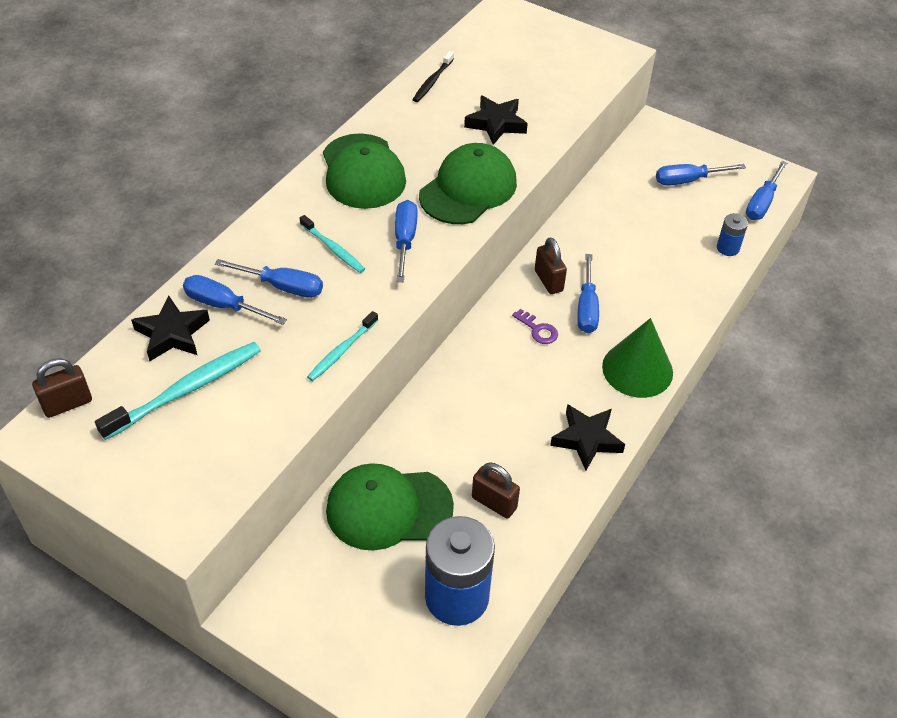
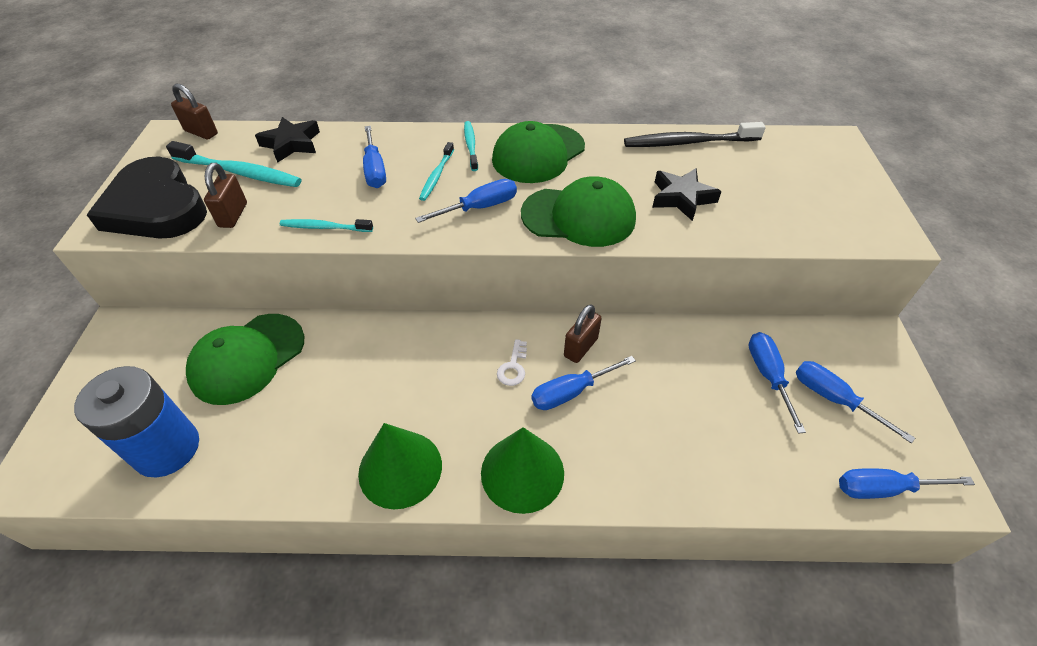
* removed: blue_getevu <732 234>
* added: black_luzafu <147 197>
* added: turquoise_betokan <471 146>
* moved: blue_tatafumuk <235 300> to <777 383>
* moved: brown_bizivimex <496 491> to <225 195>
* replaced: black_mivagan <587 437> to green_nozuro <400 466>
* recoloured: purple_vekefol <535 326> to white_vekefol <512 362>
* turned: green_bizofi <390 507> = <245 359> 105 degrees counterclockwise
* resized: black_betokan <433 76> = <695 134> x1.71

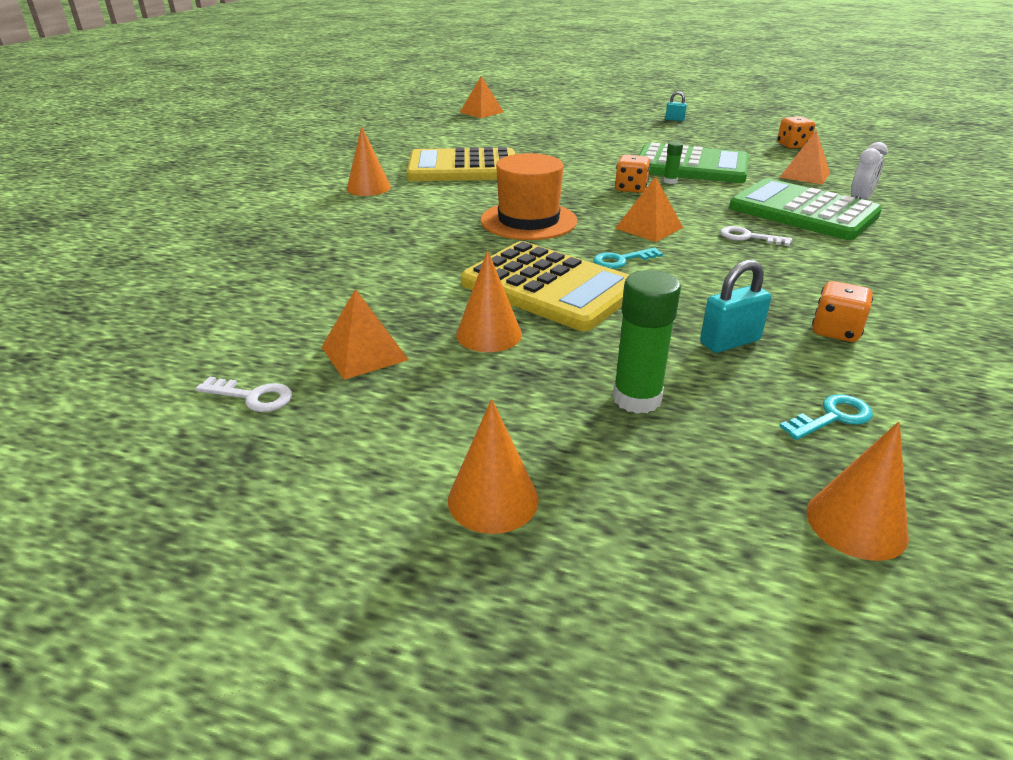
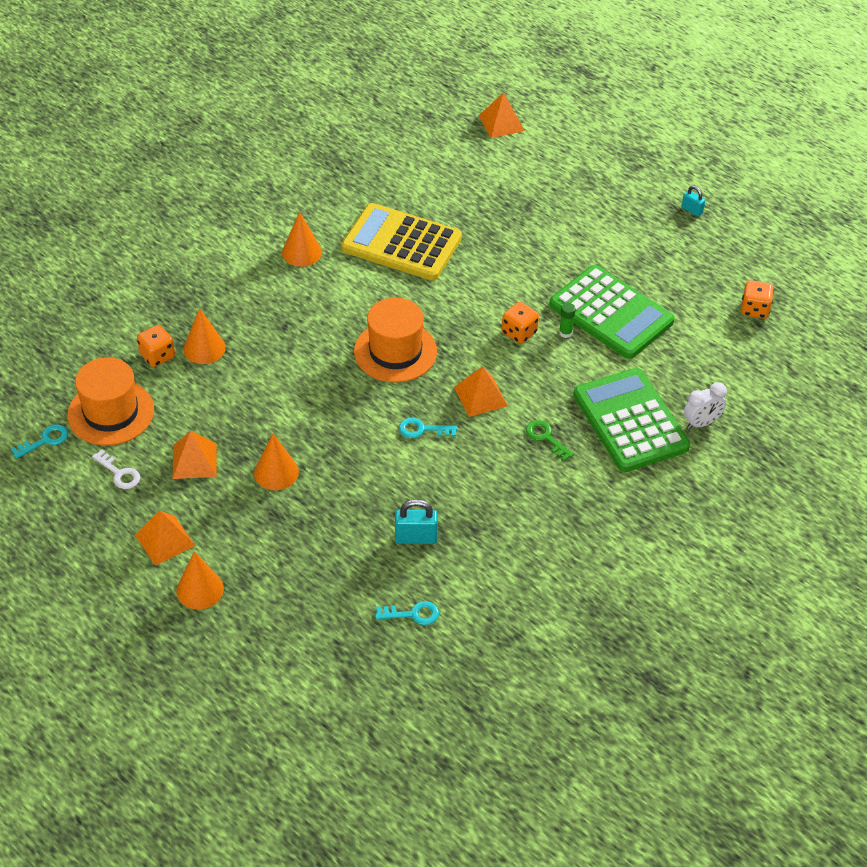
* removed: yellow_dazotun <545 286>
* removed: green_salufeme <647 342>
* added: turquoise_vekefol <39 441>
* added: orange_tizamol <110 401>
* moved: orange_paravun <804 157> to <165 538>
* moved: orange_nozuro <857 491> to <204 336>
* moved: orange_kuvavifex <842 311> to <156 346>
* recoloured: white_vekefol <756 236> to green_vekefol <550 440>

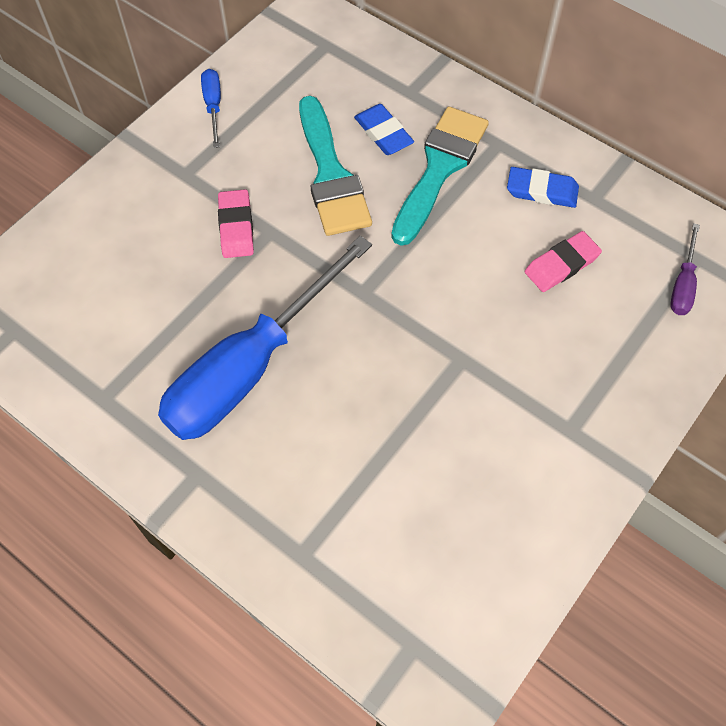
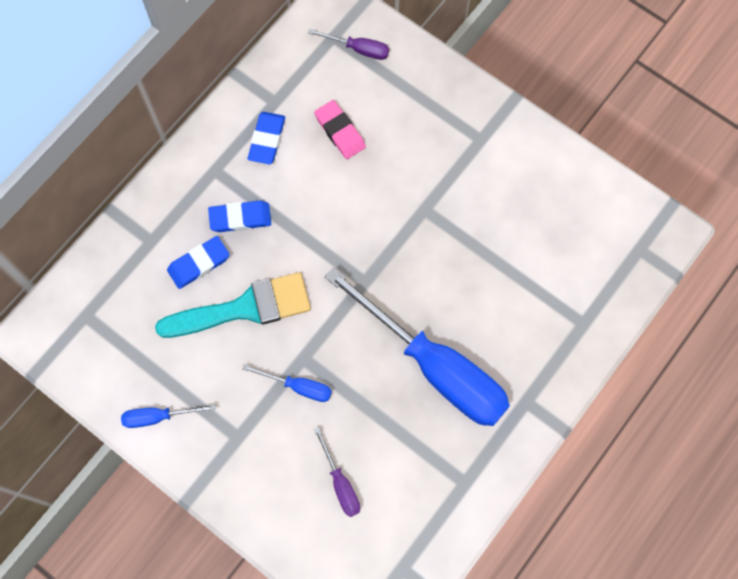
* added: purple_tatafumuk <337 472>
* replaced: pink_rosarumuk <236 223> to blue_tatafumuk <287 383>
* replaced: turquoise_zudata <440 176> to blue_rosarumuk <239 216>

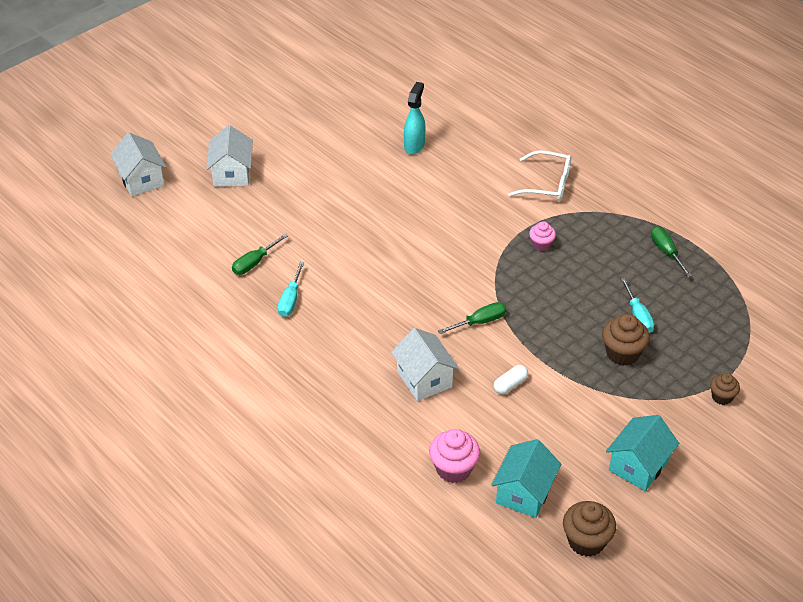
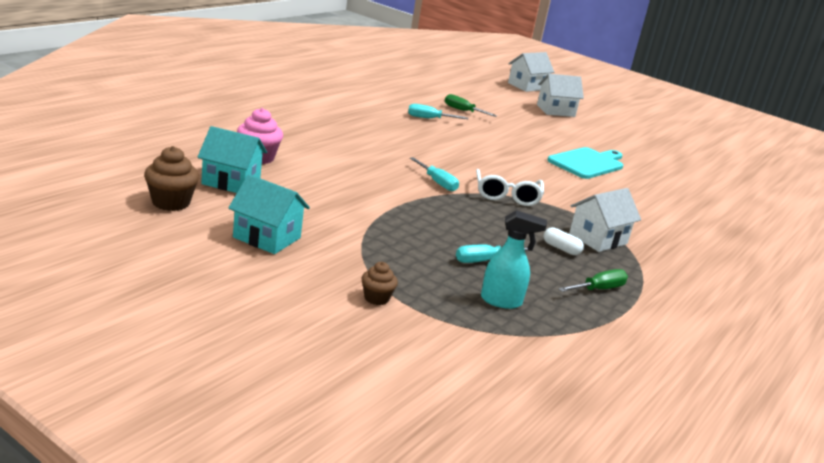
* removed: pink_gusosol <542 236>
* removed: brown_gusosol <626 340>
* added: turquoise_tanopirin <585 163>
* moved: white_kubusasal <425 364> to <605 220>
* moved: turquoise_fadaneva <414 118> to <514 259>
* moved: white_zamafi <511 379> to <564 241>
* moved: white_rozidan <539 175> to <510 187>
* recoloured: green_tatafumuk <472 318> to turquoise_tatafumuk <434 174>

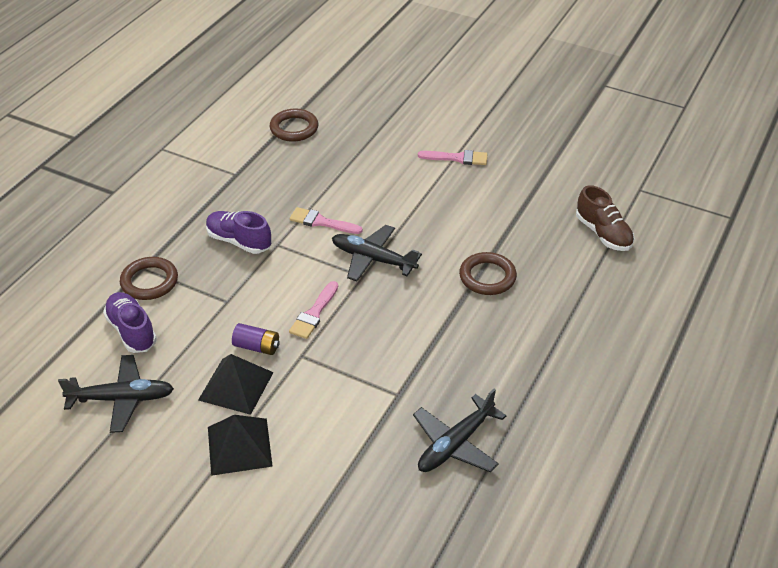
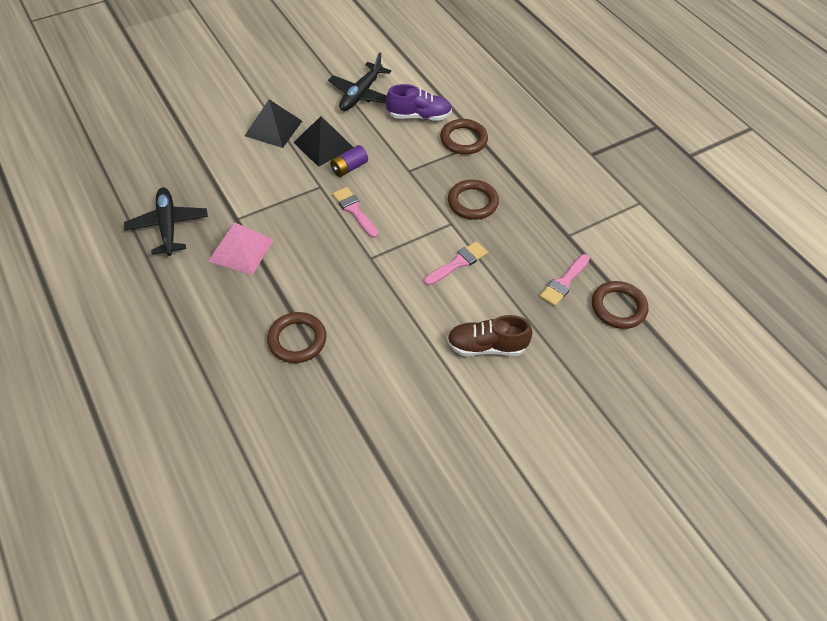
* removed: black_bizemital <377 253>
* added: pink_paravun <241 248>
* moved: pink_zudata <452 157> to <564 280>
* moved: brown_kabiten <605 218> to <489 335>
* replaced: purple_kabiten <238 232> to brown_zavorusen <473 200>

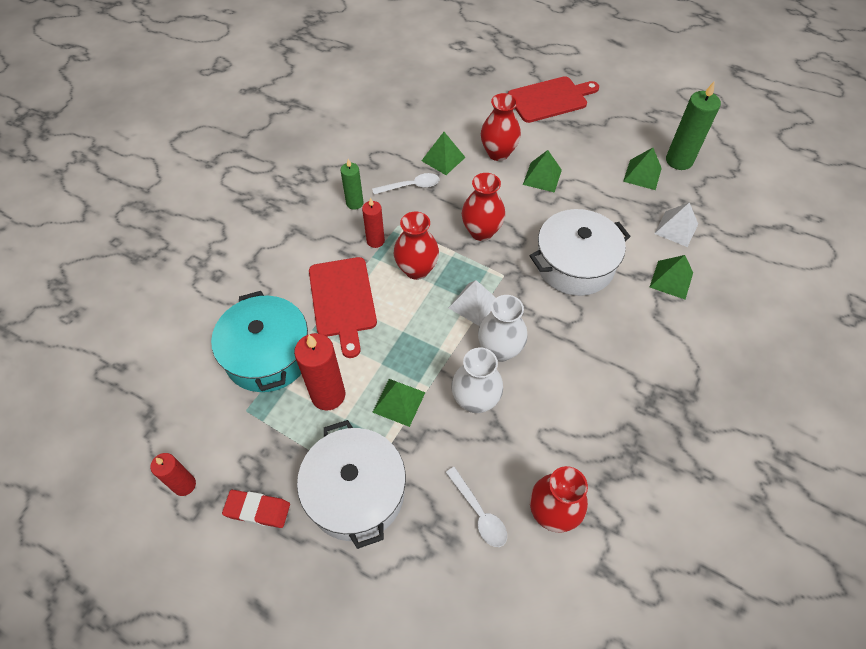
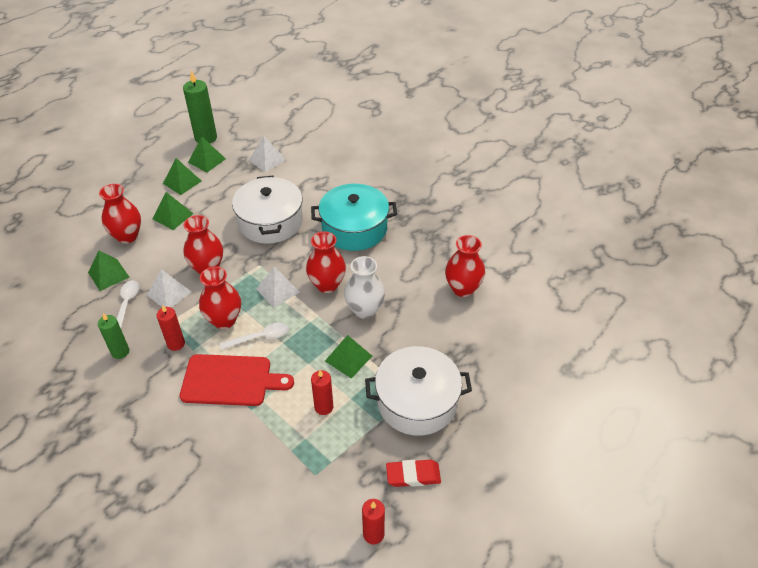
* removed: red_tanopirin <553 99>
* added: white_paravun <169 288>
* moved: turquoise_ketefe <259 341> to <354 217>
* moved: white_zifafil <476 507> to <254 336>
* moved: green_paravun <671 277> to <182 176>
* recoloured: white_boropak <503 328> to red_boropak <326 262>
* turned: red_rosarumuk <256 509> = <413 473> 60 degrees clockwise
* resized: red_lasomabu <319 371> = <322 392> x0.61

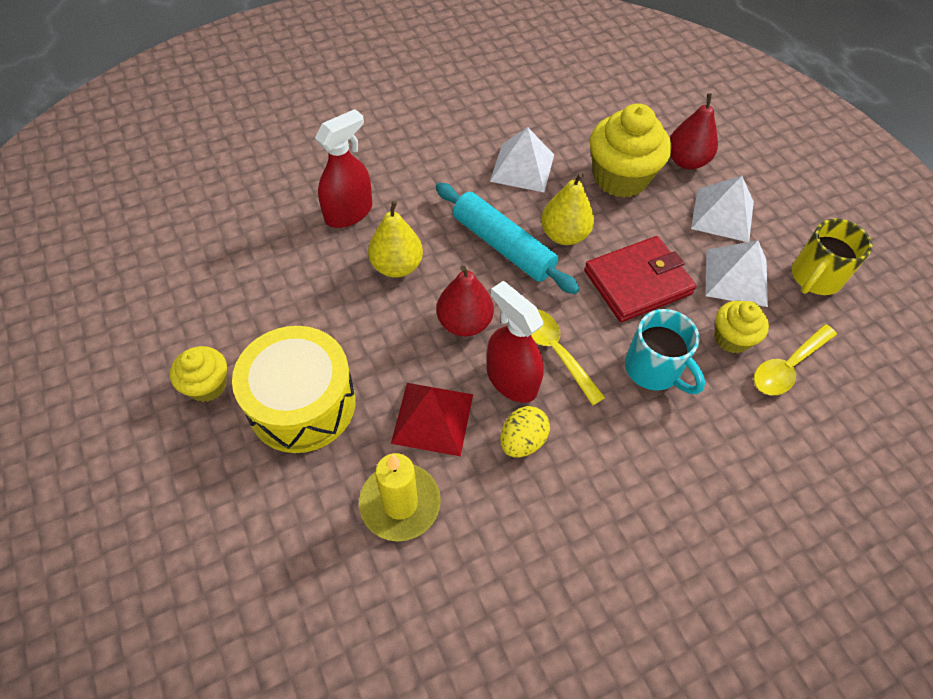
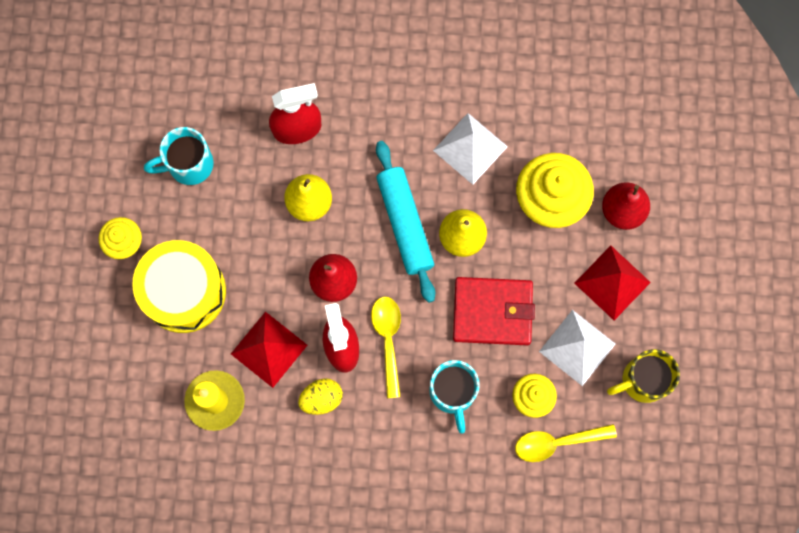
* added: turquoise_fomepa <179 156>
* recoloured: white_paravun <722 209> to red_paravun <612 283>

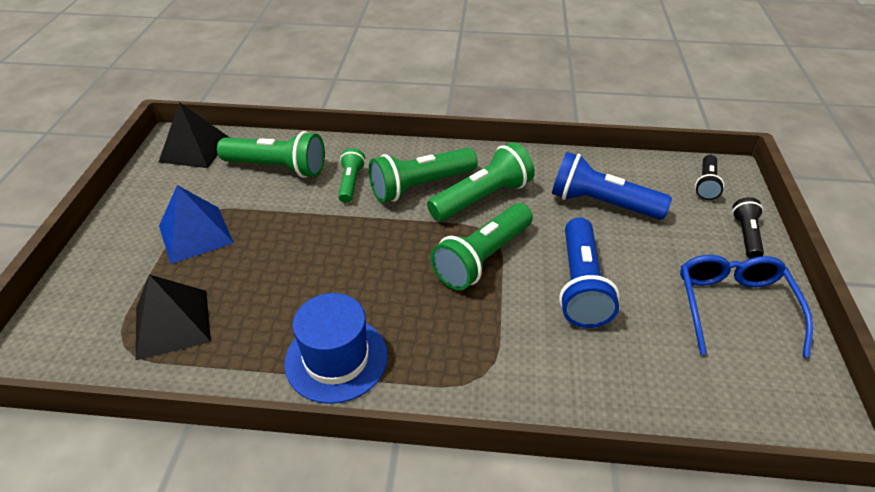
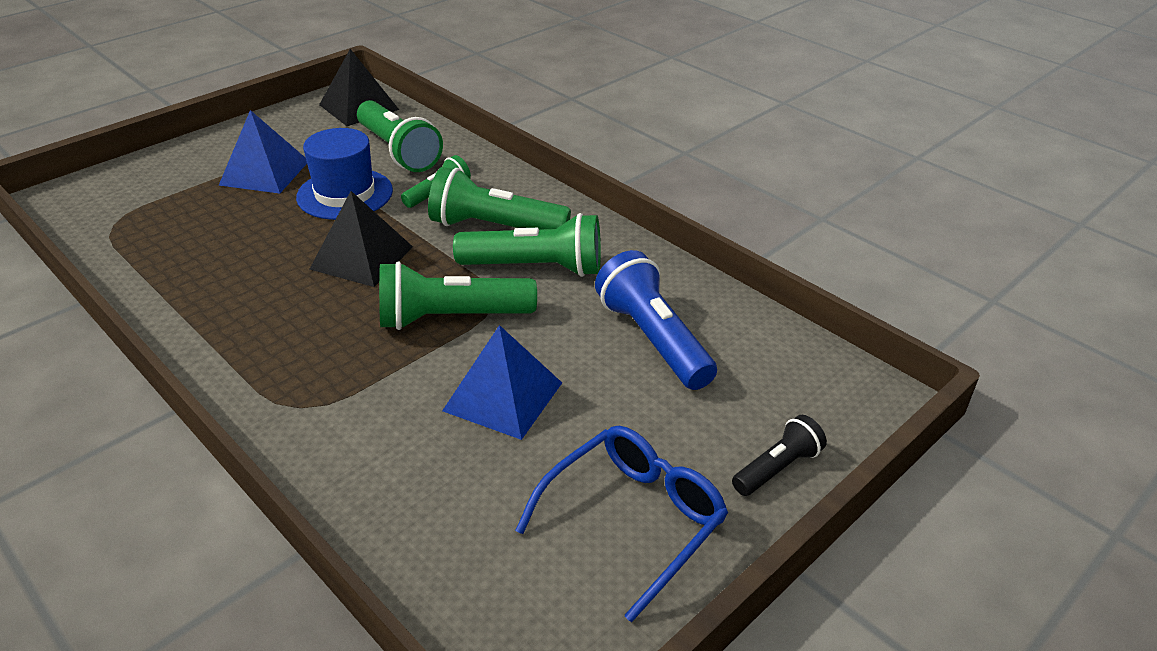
* removed: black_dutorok <709 177>
* moved: black_paravun <173 317> to <361 239>
* moved: blue_tizamol <336 348> to <344 174>
* replaced: blue_dutorok <589 272> to blue_paravun <502 382>

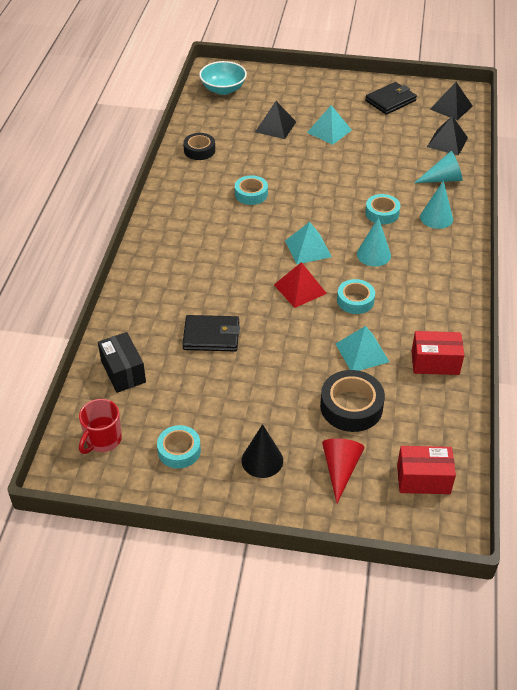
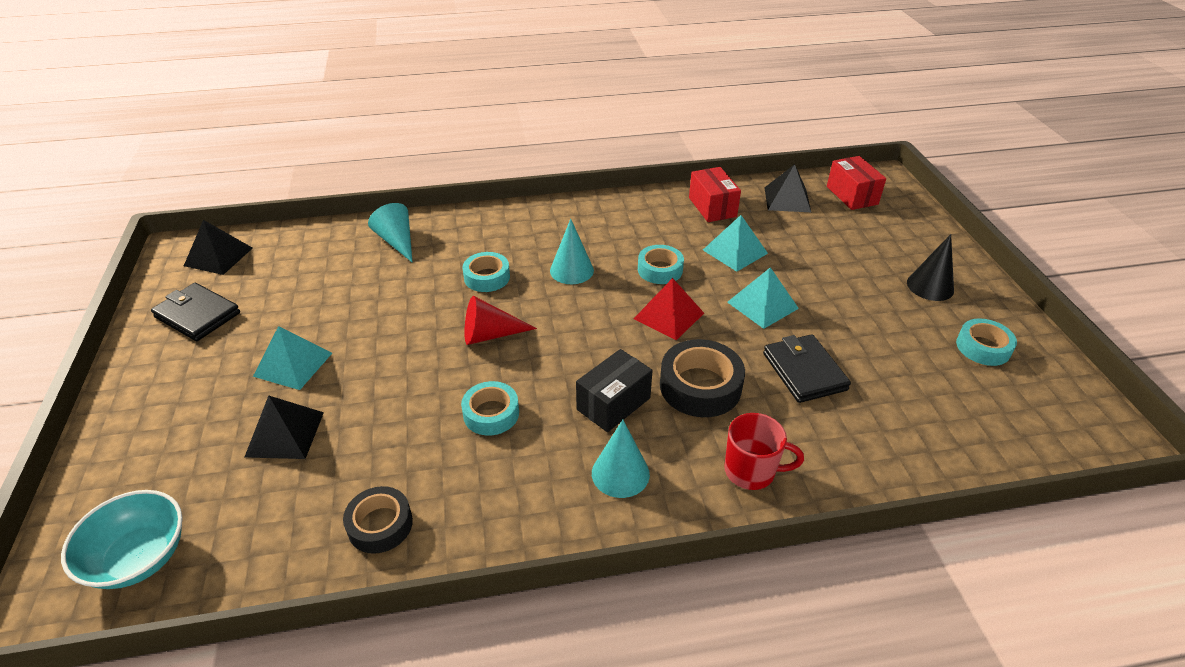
* moved: red_fomepa <100 426> to <764 451>
* moved: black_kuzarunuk <122 362> to <614 390>
* moved: turquoise_paravun <308 243> to <763 298>
* moved: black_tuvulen <352 401> to <702 378>
* moved: red_nozuro <343 470> to <500 320>
* moved: turquoise_nozuro <436 205> to <621 459>
* moved: black_paravun <447 136> to <787 188>

